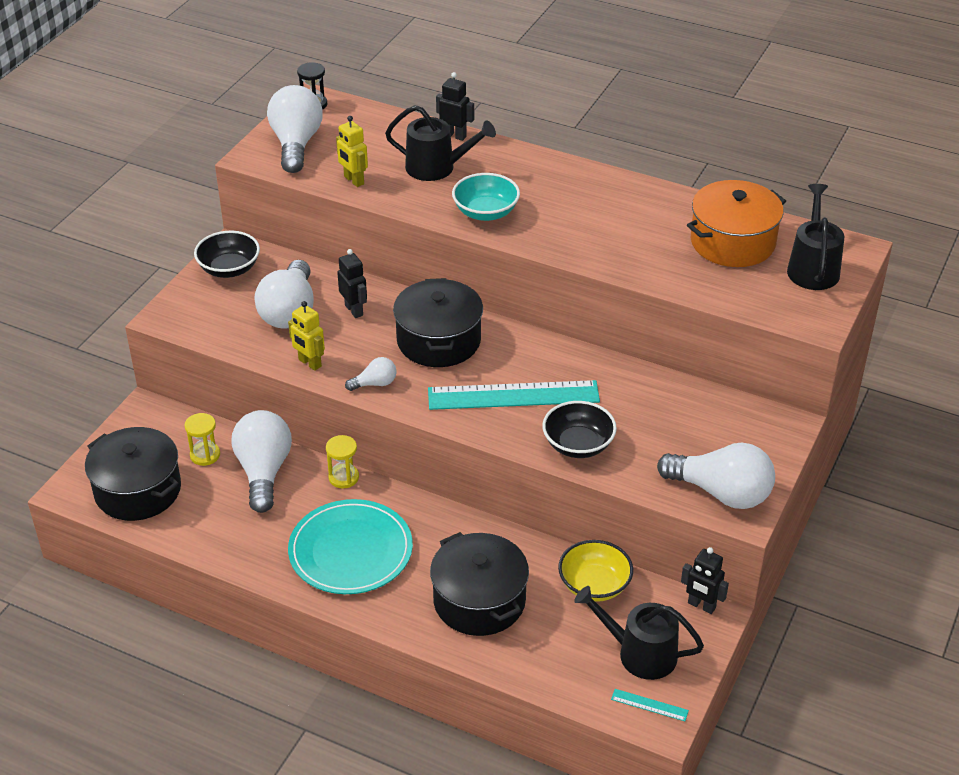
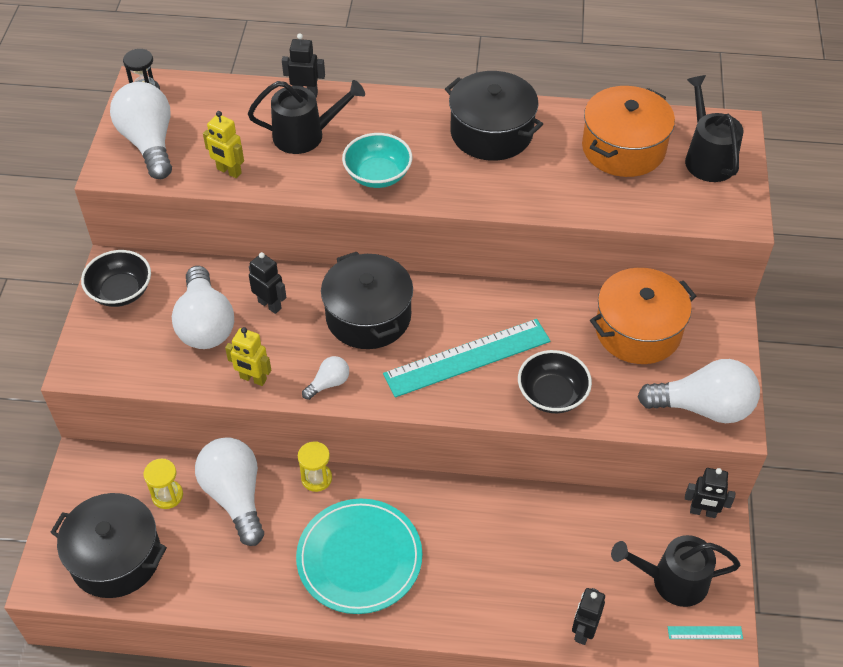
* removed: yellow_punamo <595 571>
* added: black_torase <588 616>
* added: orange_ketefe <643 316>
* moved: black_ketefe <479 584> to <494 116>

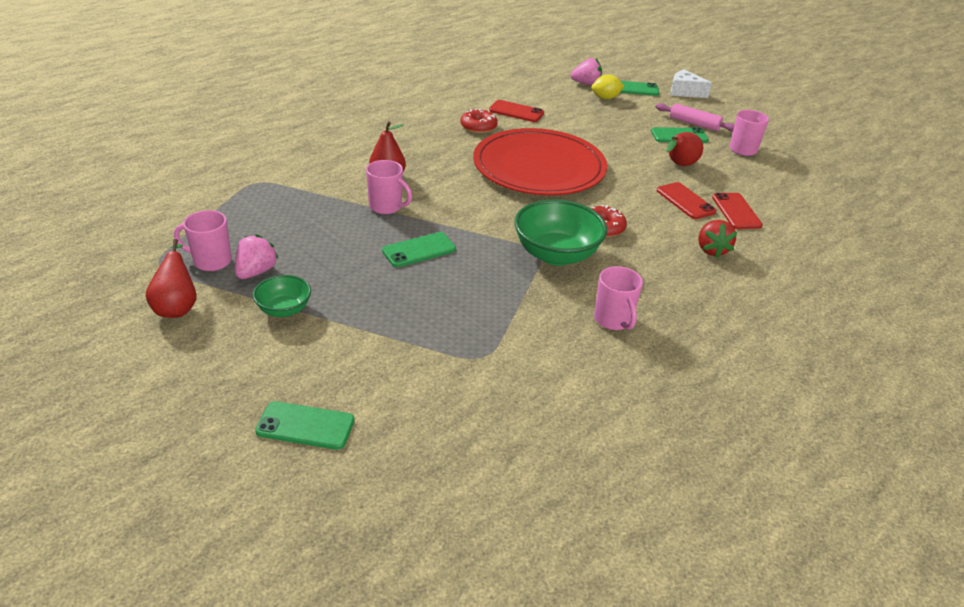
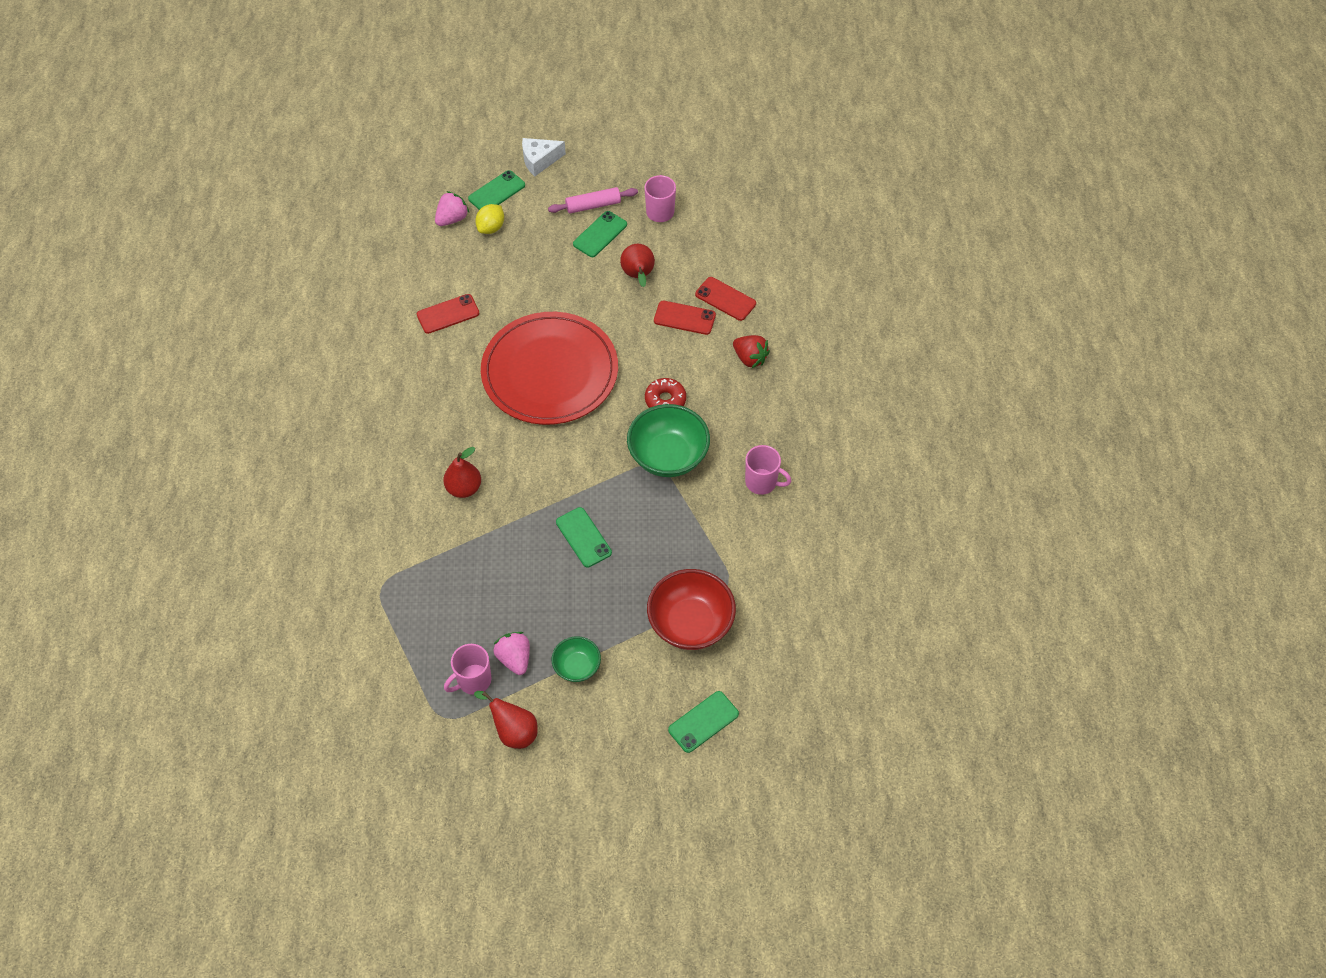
* removed: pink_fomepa <389 187>
* removed: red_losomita <479 121>
* added: red_punamo <691 609>
* turned: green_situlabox <419 249> = <584 537> 45 degrees counterclockwise

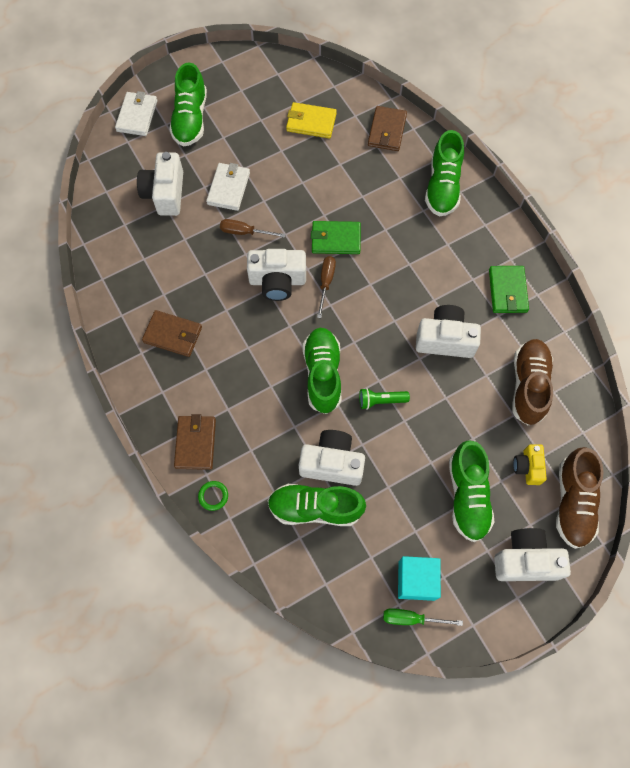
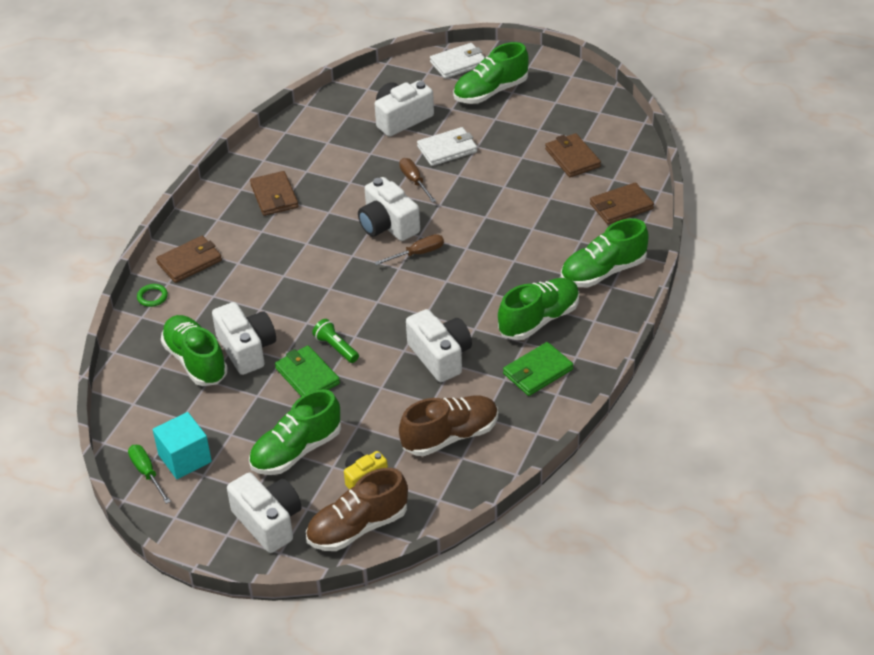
* moved: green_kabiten <322 371> to <538 309>
* moved: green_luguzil <336 237> to <307 371>
* recoloured: yellow_luguzil <311 120> to brown_luguzil <573 155>

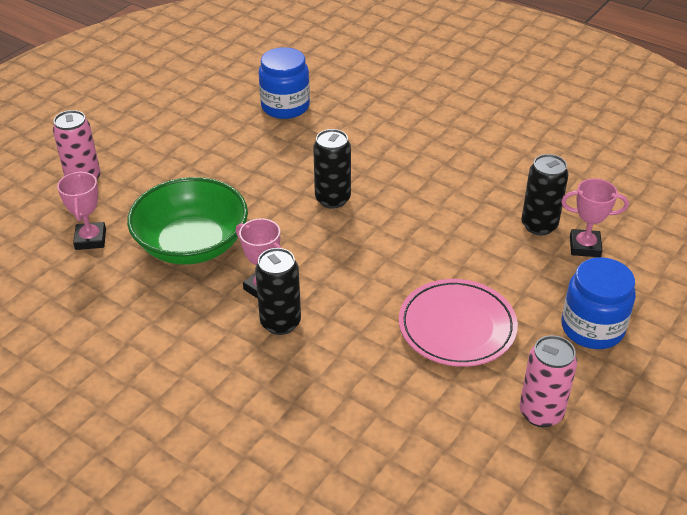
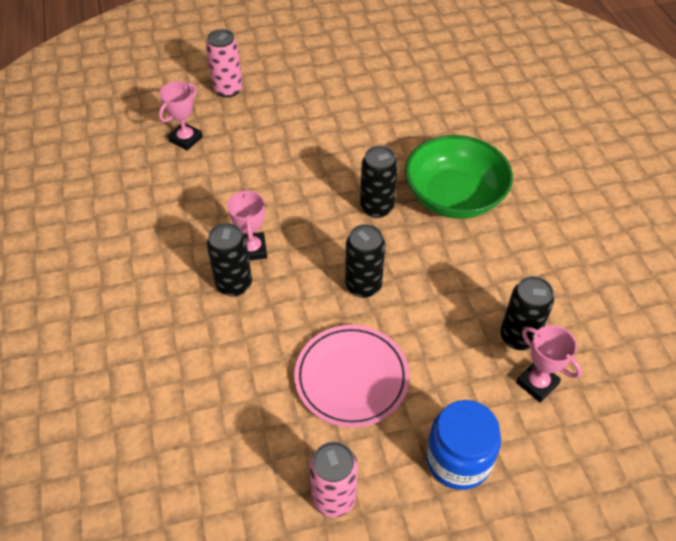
* removed: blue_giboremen <284 83>
* added: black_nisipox <365 261>
* moved: green_punamo <187 221> to <459 177>

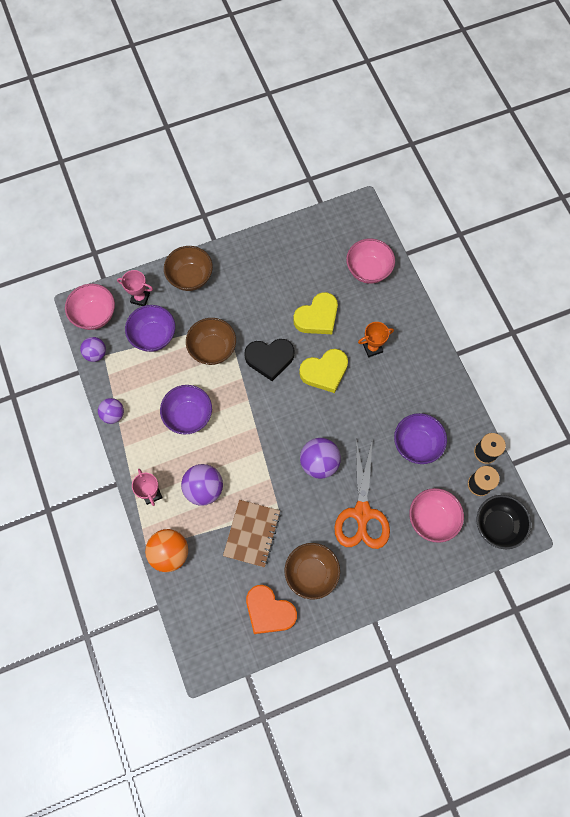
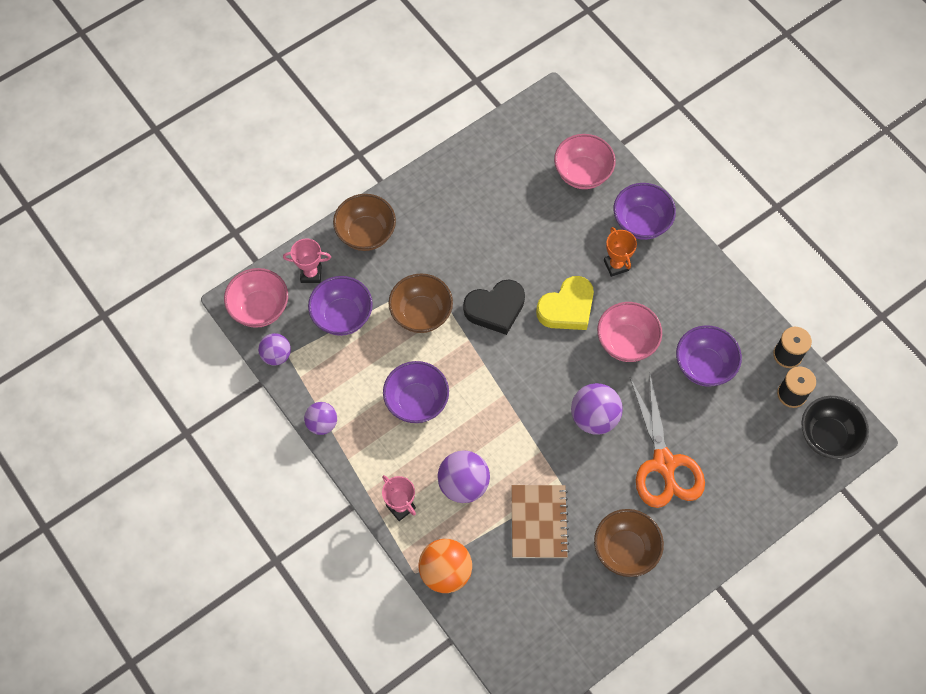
* removed: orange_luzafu <271 609>
* removed: yellow_luzafu <315 313>
* added: purple_punamo <645 211>
* moved: pink_punamo <436 515> to <629 332>
* turned: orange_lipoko <376 339> = <620 252> 75 degrees counterclockwise

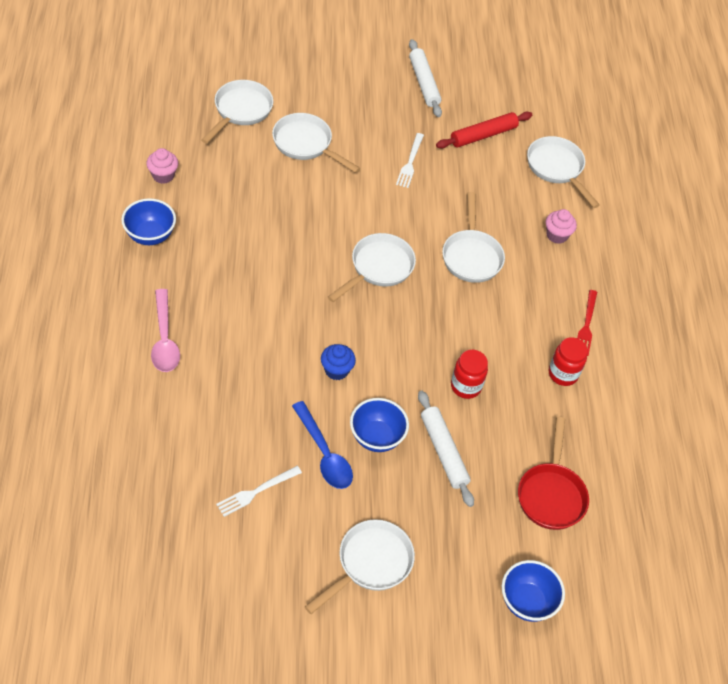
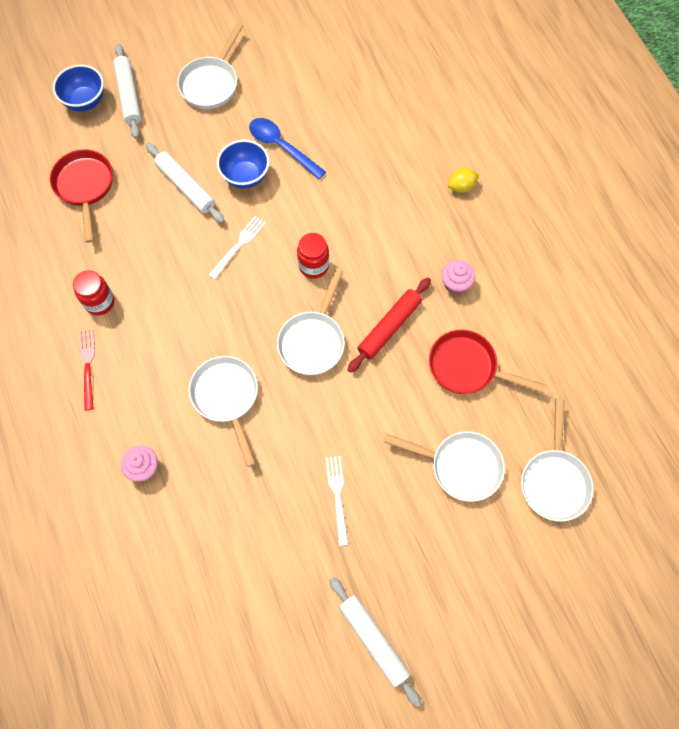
* removed: blue_punamo <148 221>
* removed: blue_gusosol <338 362>
* removed: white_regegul <563 172>
* added: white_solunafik <127 91>
* added: red_regegul <488 362>
* moved: pink_gusosol <162 166> to <458 277>
* moved: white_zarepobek <259 491> to <237 248>
* moved: red_solunafik <484 130> to <389 325>
* moved: red_giboremen <469 374> to <313 256>
* replaced: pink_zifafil <165 330> to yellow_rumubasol <463 180>

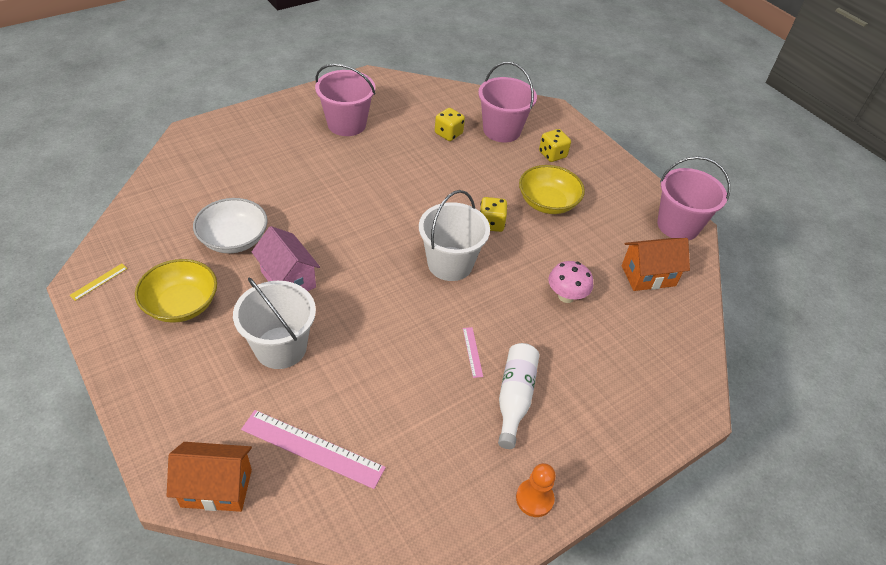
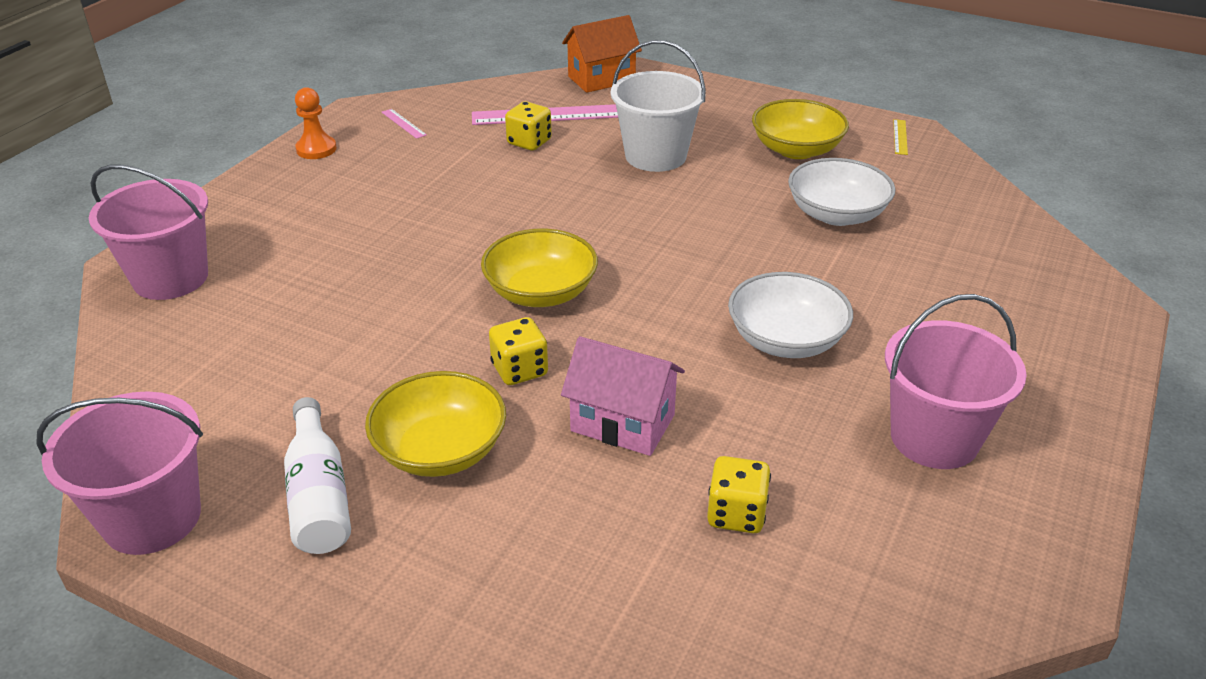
* removed: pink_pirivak <570 282>
* removed: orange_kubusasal <656 264>
* added: white_punamo <790 315>
* moved: pink_kubusasal <286 258> to <623 396>
* moved: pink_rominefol <473 352> to <404 124>
* moved: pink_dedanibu <507 102> to <148 232>
* moved: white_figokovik <519 396> to <317 475>
* moved: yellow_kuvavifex <555 145> to <528 125>
* replaced: white_dedanibu <454 235> to yellow_punamo <539 268>

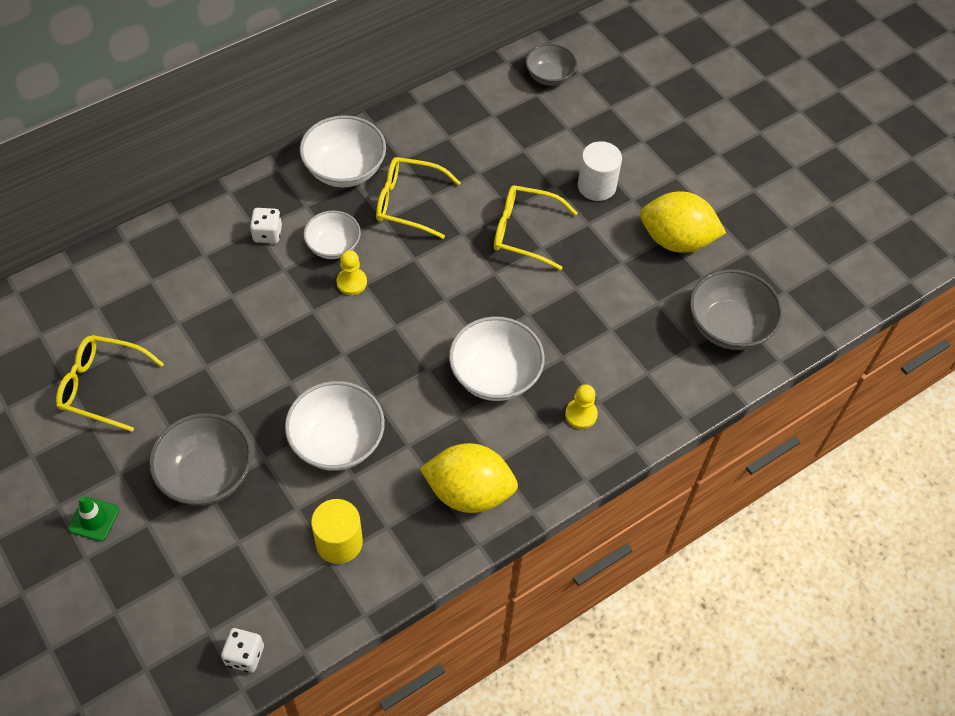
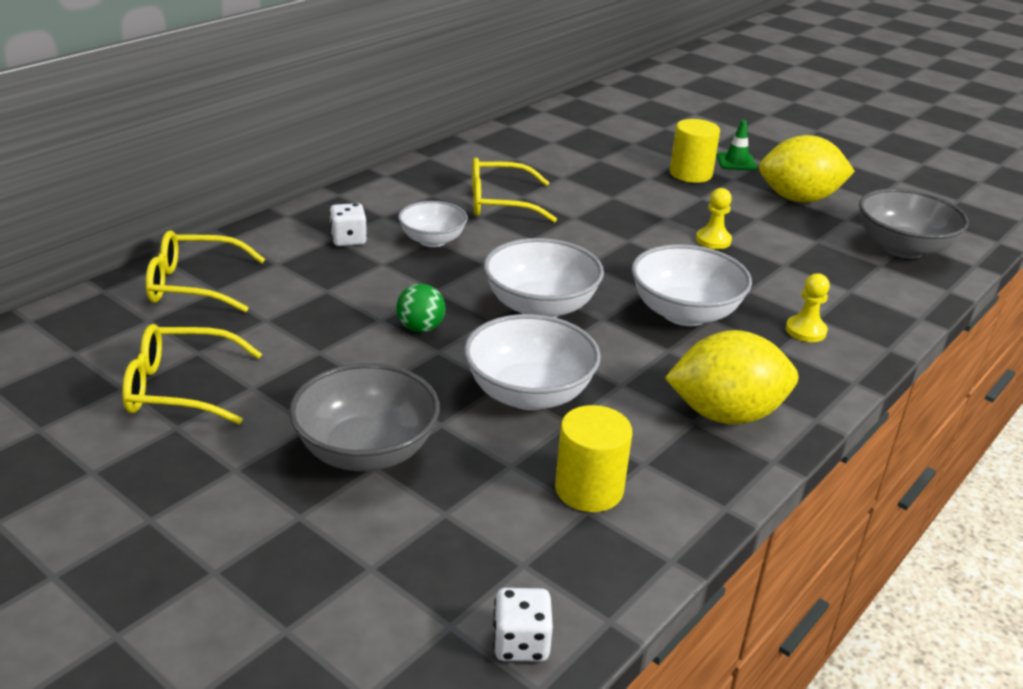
* removed: grey_punamo <551 65>
* added: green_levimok <420 308>
* moved: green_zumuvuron <93 519> to <737 145>
* moved: white_punamo <343 151> to <544 278>
* moved: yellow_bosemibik <351 272> to <714 218>
* moved: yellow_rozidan <535 227> to <205 272>
* recoloured: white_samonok <600 171> to yellow_samonok <695 151>

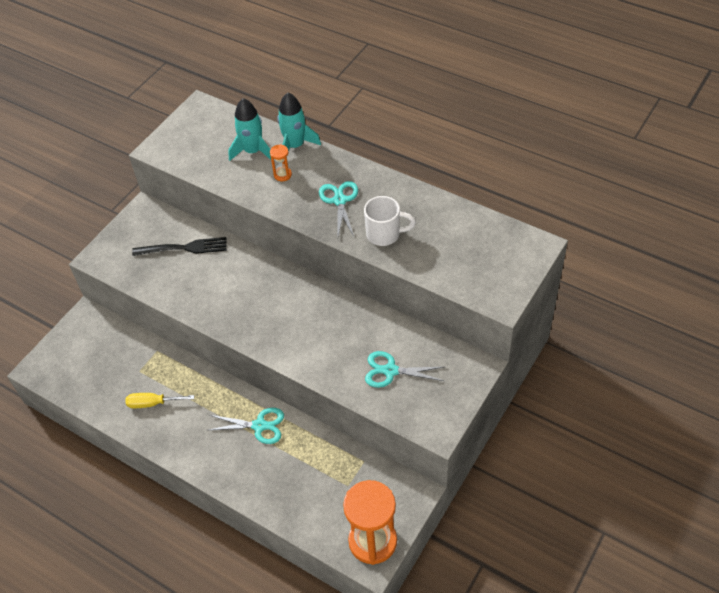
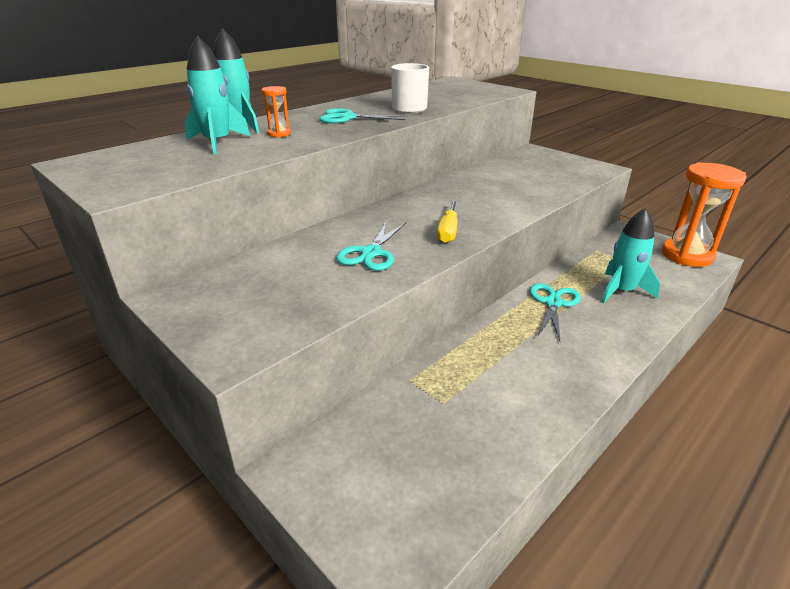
* removed: black_zarepobek <179 246>
* added: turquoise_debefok <630 255>
* moved: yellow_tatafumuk <159 400> to <447 221>
* moved: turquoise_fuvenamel <404 369> to <371 245>

